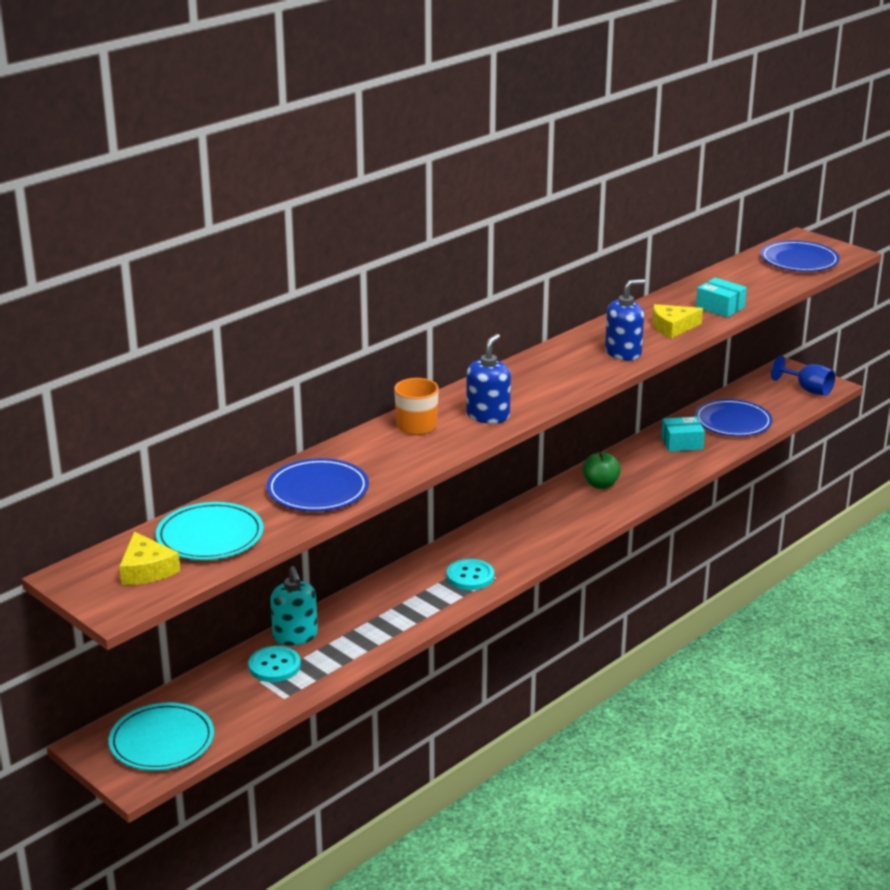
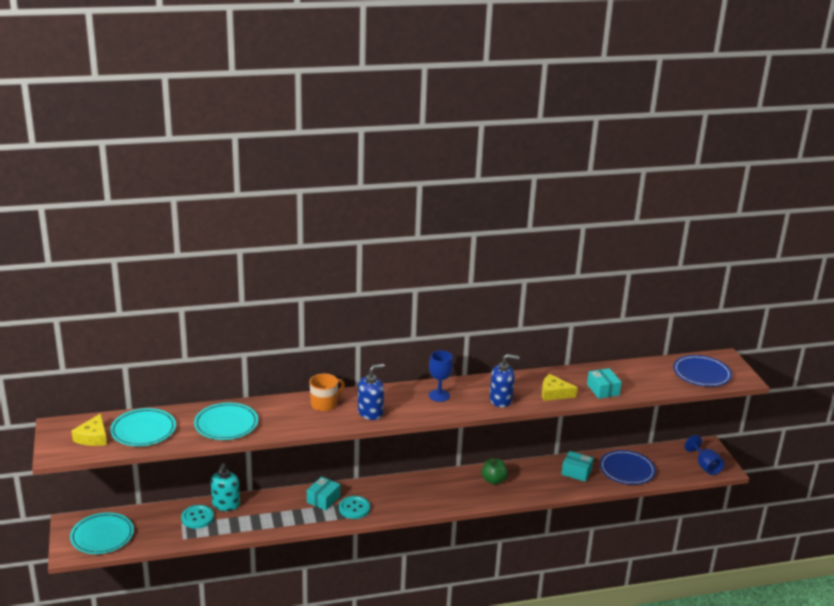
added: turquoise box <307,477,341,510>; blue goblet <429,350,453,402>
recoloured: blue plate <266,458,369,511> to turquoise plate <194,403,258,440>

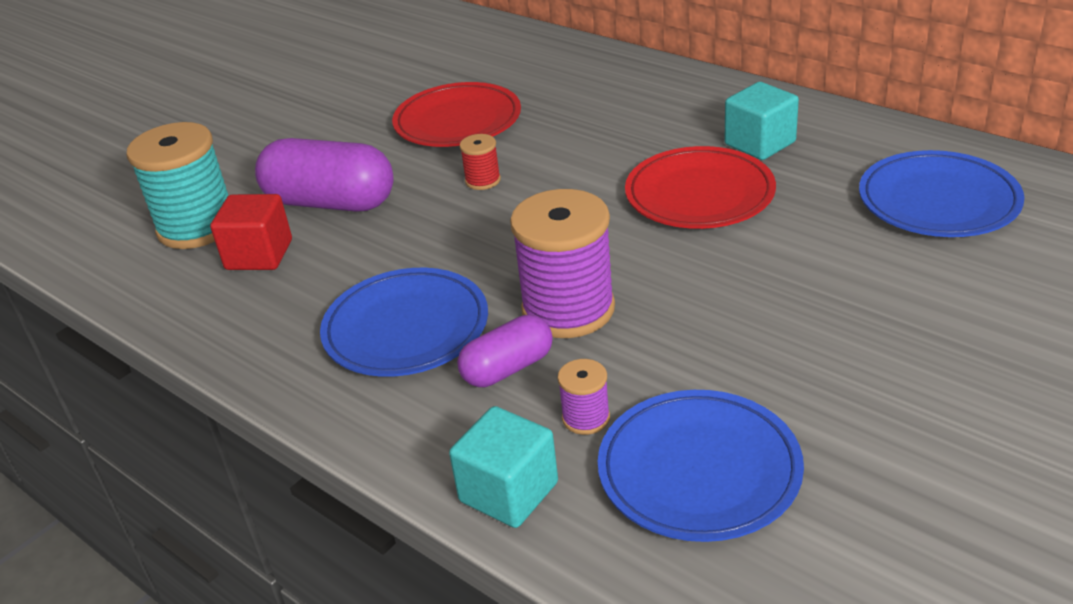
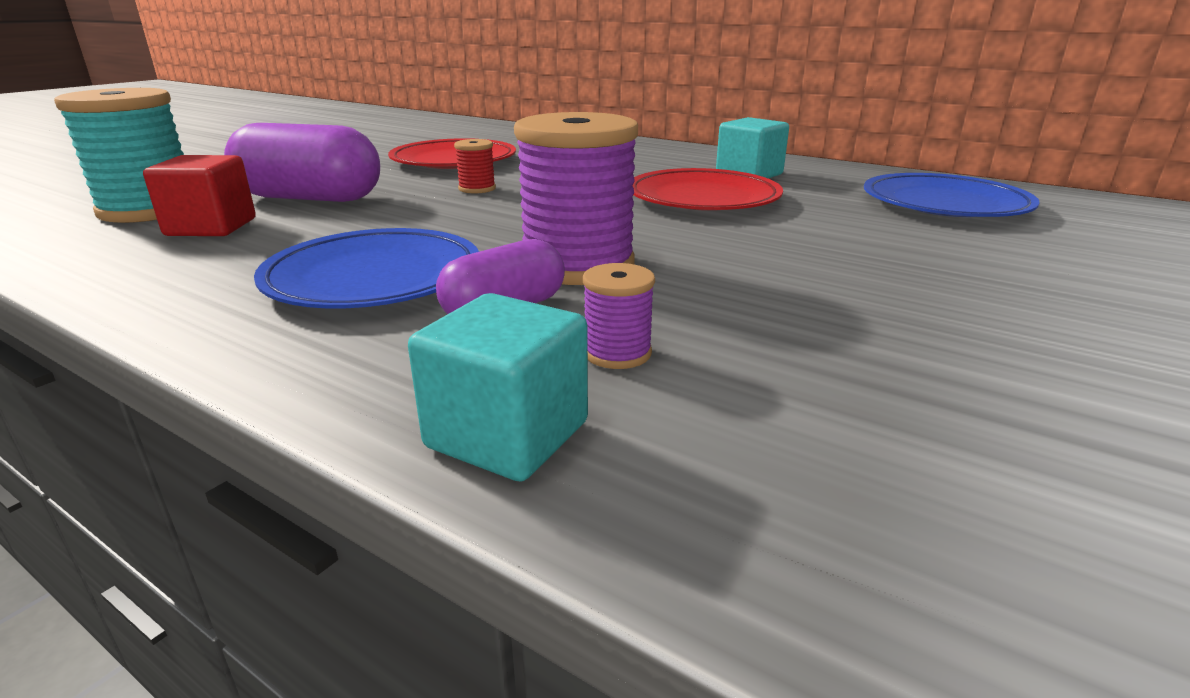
removed: blue plate <598,390,804,542>

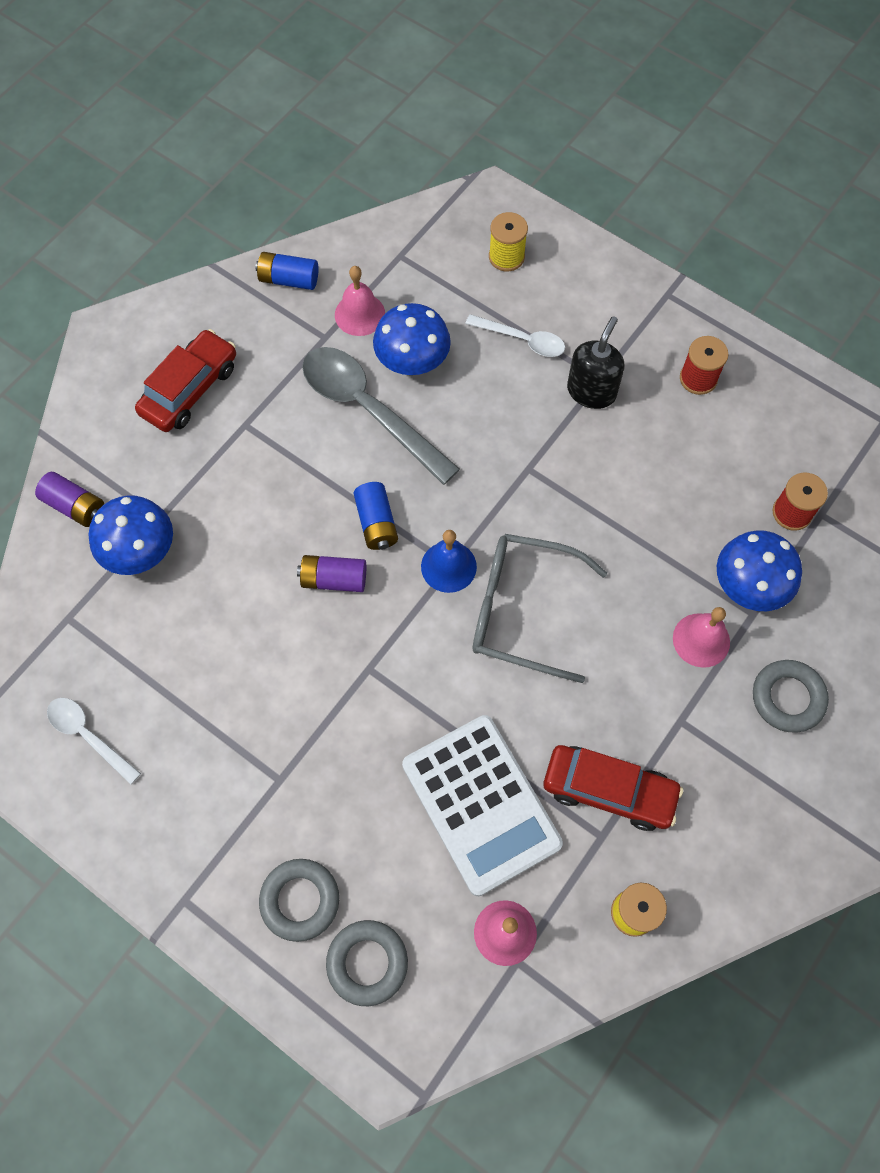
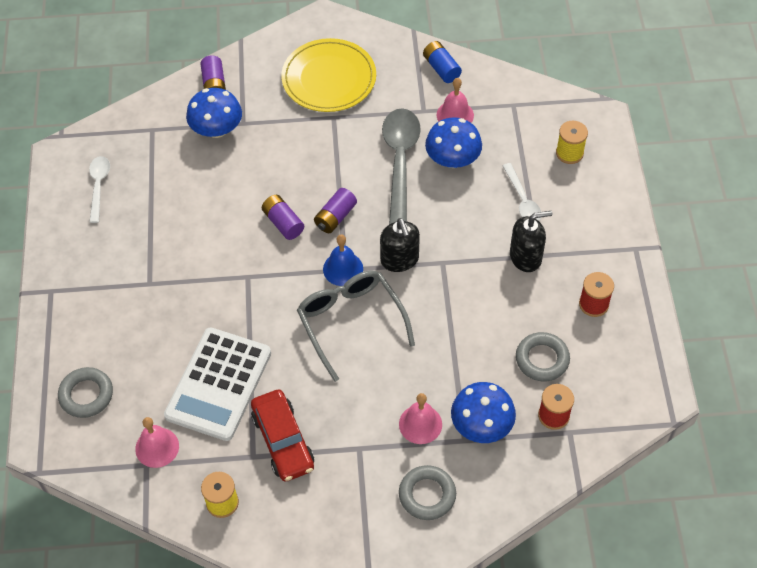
added: black soap dispenser <380,218,420,272>
moved: grey ring <259,859,339,942> to <516,332,570,382>
replaced: red car <135,329,236,432> to yellow plate <281,38,376,112>
recoloured: blue battery <354,482,398,550> to purple battery <314,188,357,233>

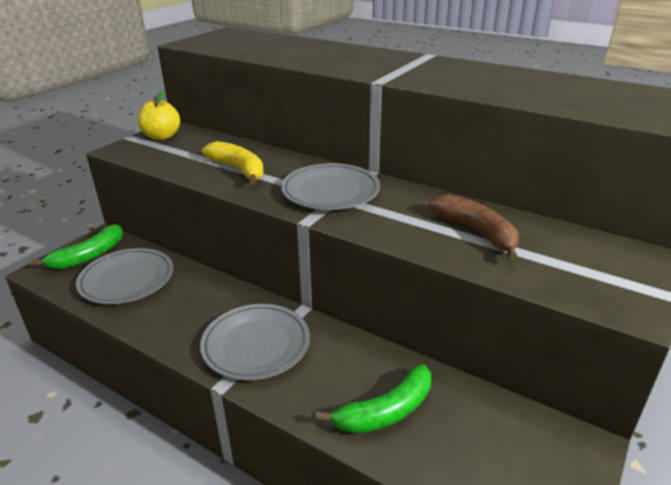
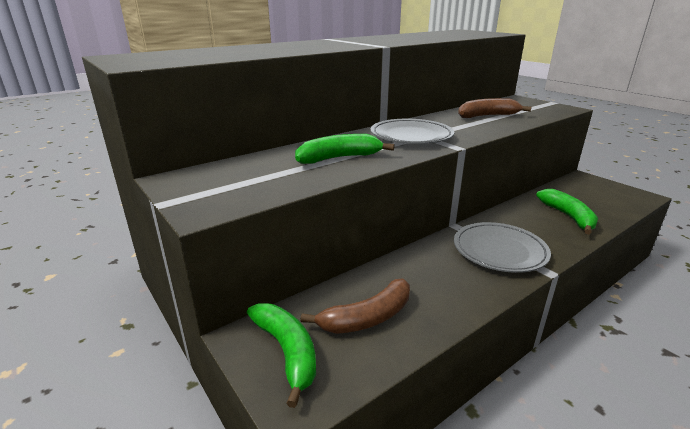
removed: yellow apple <138,91,180,140>
replaced: grey plate <76,248,173,304> to brown banana <301,279,410,334>
recoloured: yellow banana <202,141,264,185> to green banana <295,134,395,164>

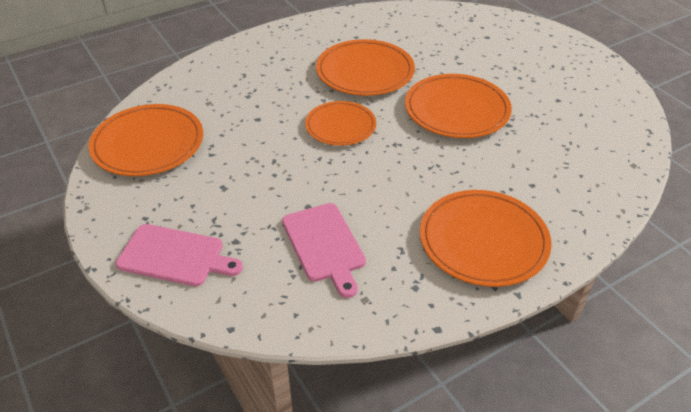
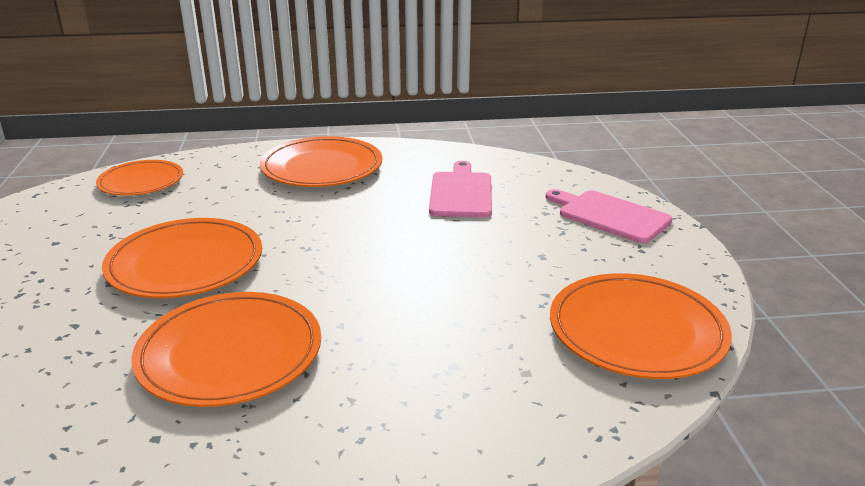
moved: orange plate <305,101,376,146> to <96,160,183,196>

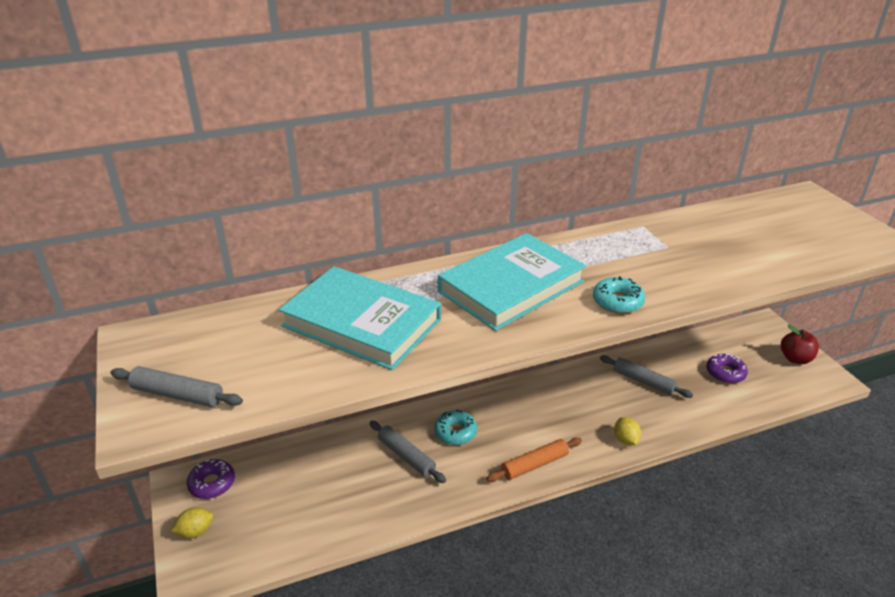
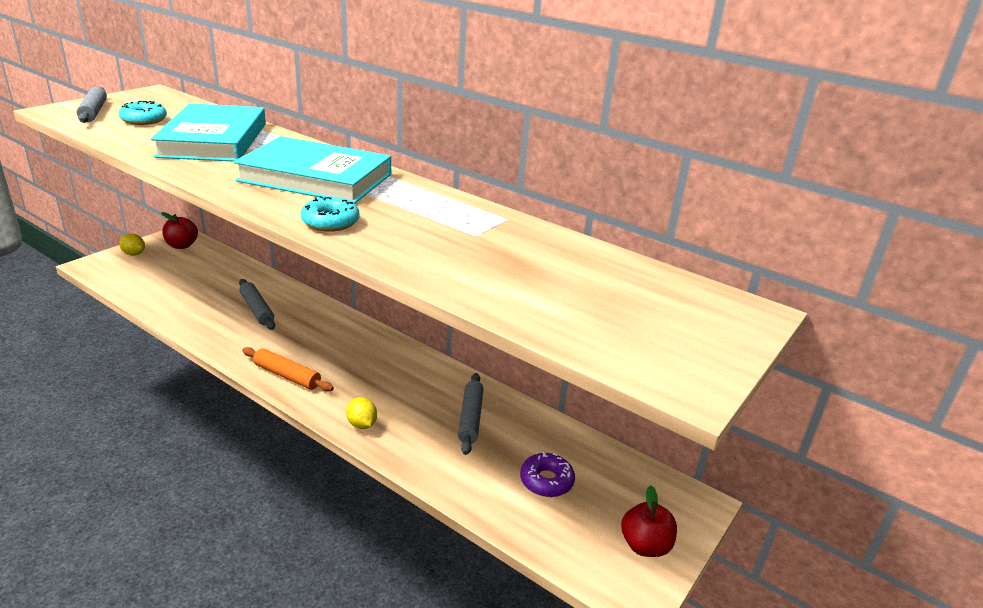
moved: turquoise donut <434,410,477,445> to <118,101,167,125>
replaced: purple donut <187,459,235,499> to red apple <161,212,198,249>
turned: grey rolling pin <370,421,446,483> = <239,279,275,330> 45 degrees counterclockwise; yellow lemon <614,417,641,445> = <346,397,377,429> 75 degrees counterclockwise

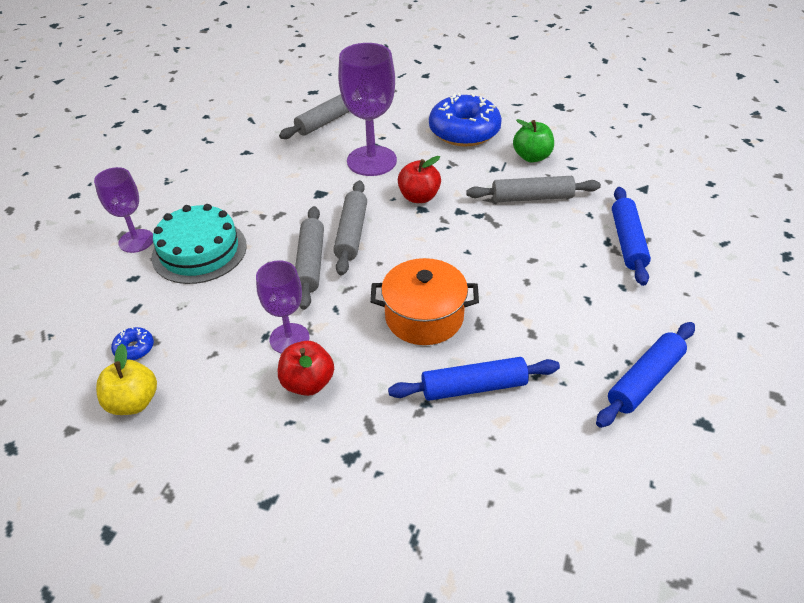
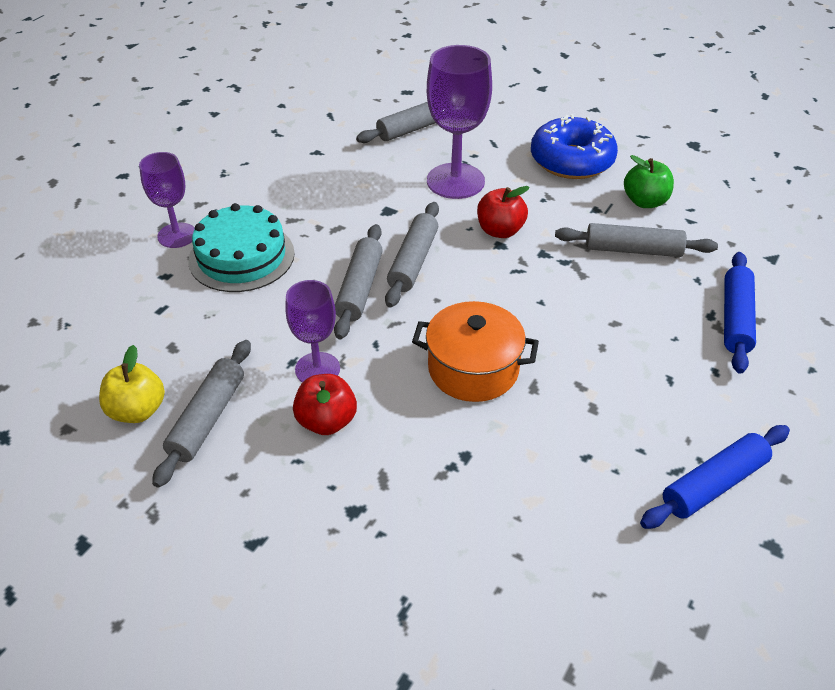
removed: blue donut <111,327,154,360>; blue rolling pin <388,357,560,401>
added: grey rolling pin <152,340,251,488>

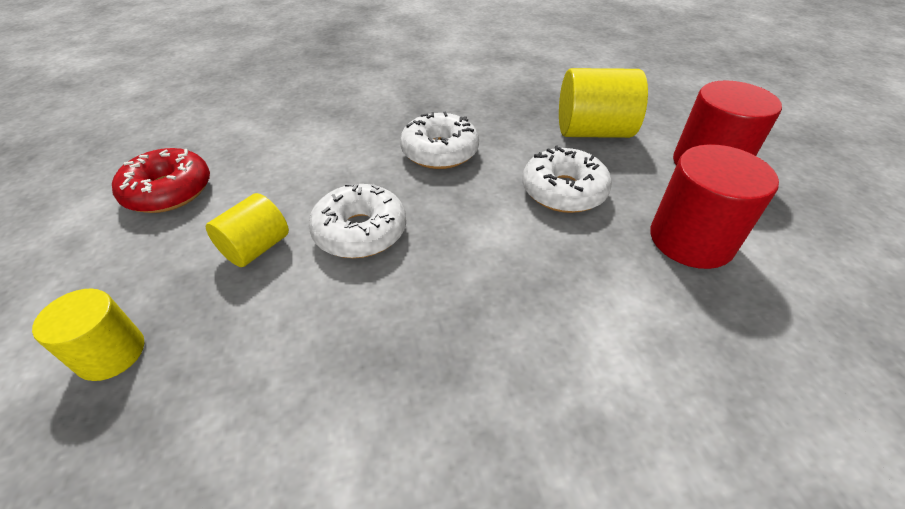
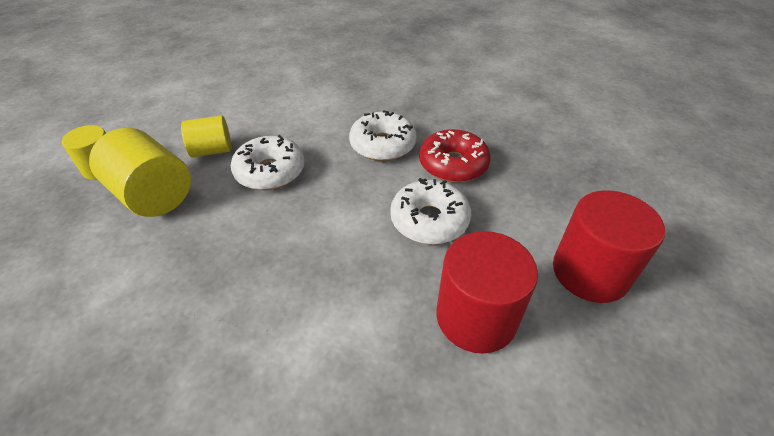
moved: red donut <112,148,210,213> to <419,129,491,183>; yellow cylinder <559,68,648,138> to <89,128,191,217>

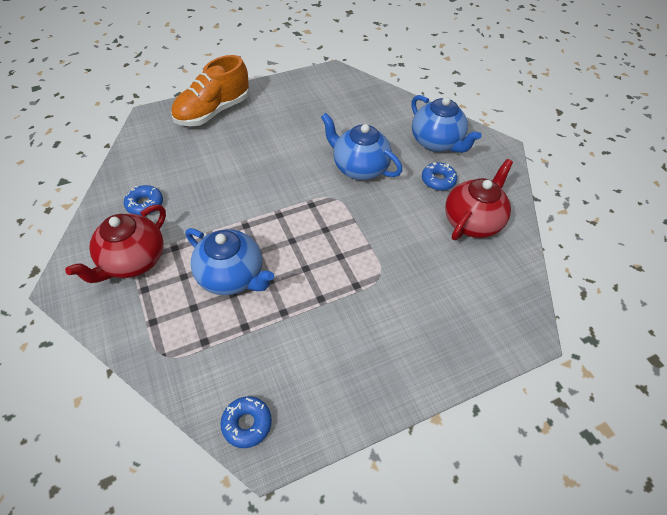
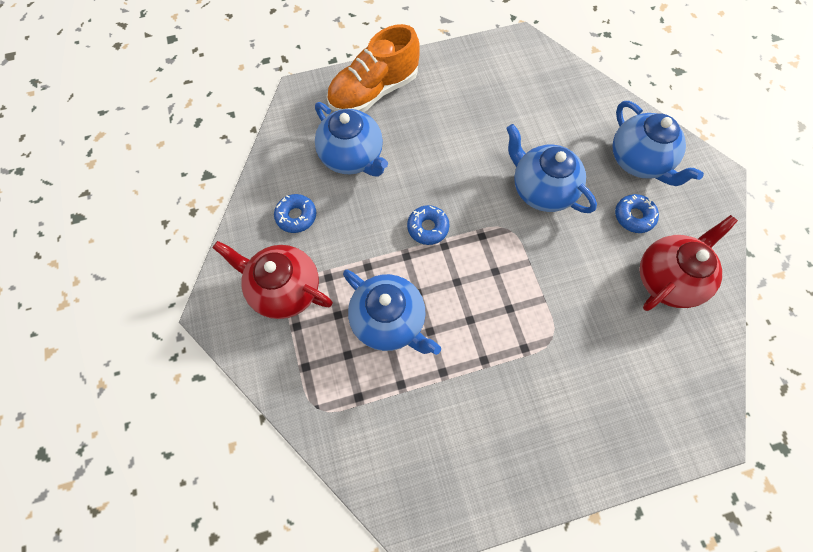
added: blue teapot <315,102,388,176>
moved: blue donut <221,396,272,448> to <407,205,450,245>
turned: red teapot <65,205,166,283> = <213,241,333,319> 75 degrees clockwise

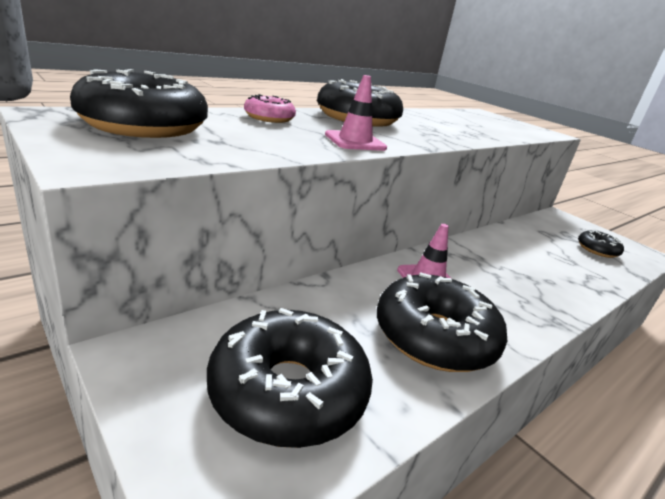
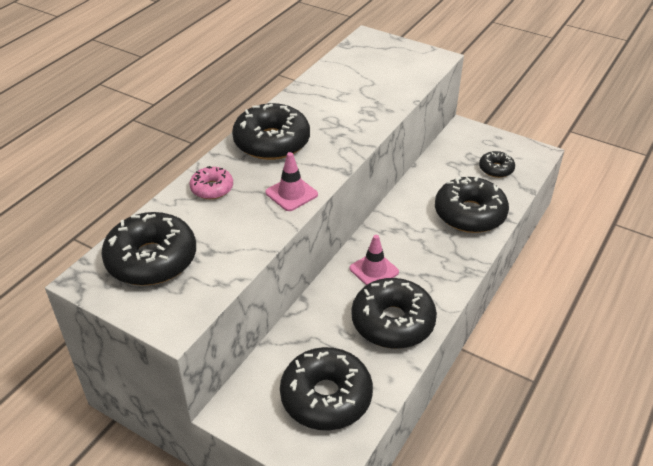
added: black donut <435,176,509,233>

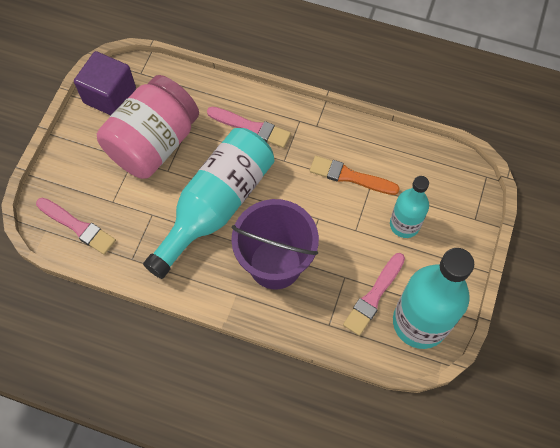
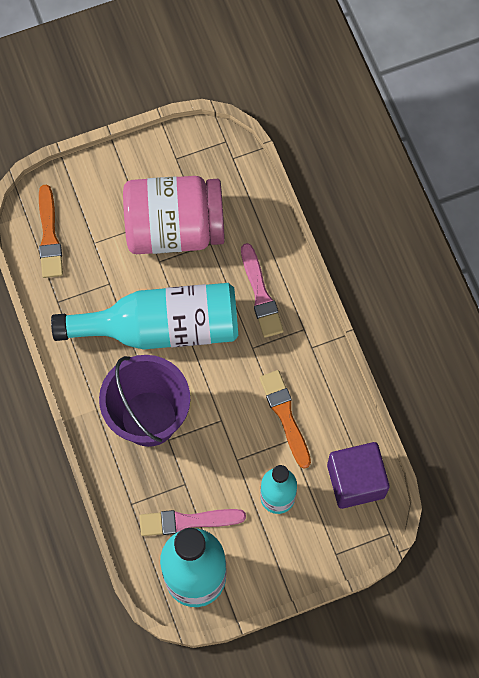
moved: purple cube <74,51,136,115> to <327,442,390,509>
recoloured: pink brush <36,198,116,255> to orange brush <39,184,63,278>

